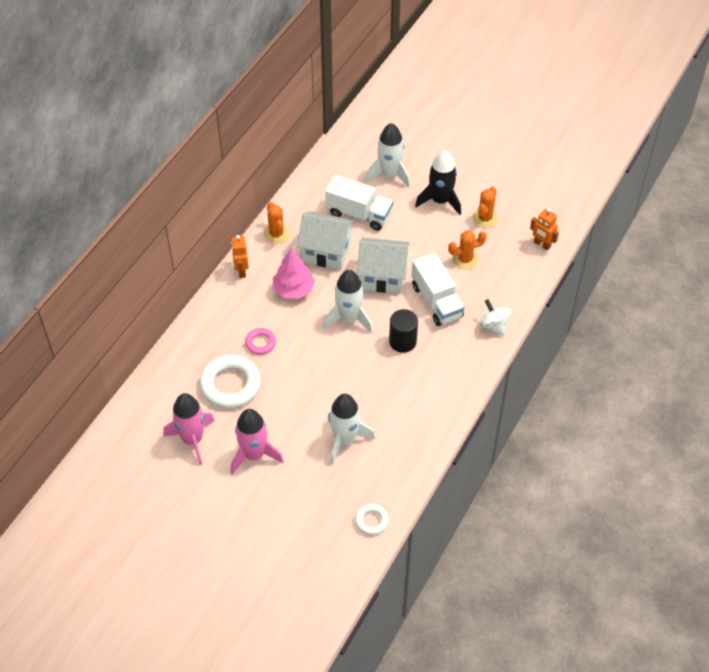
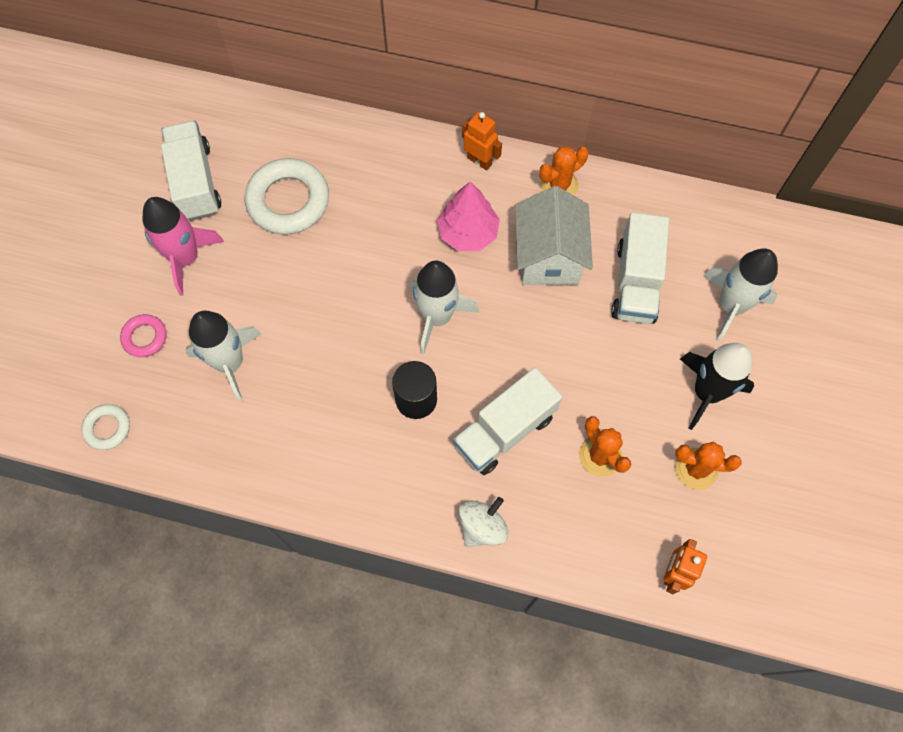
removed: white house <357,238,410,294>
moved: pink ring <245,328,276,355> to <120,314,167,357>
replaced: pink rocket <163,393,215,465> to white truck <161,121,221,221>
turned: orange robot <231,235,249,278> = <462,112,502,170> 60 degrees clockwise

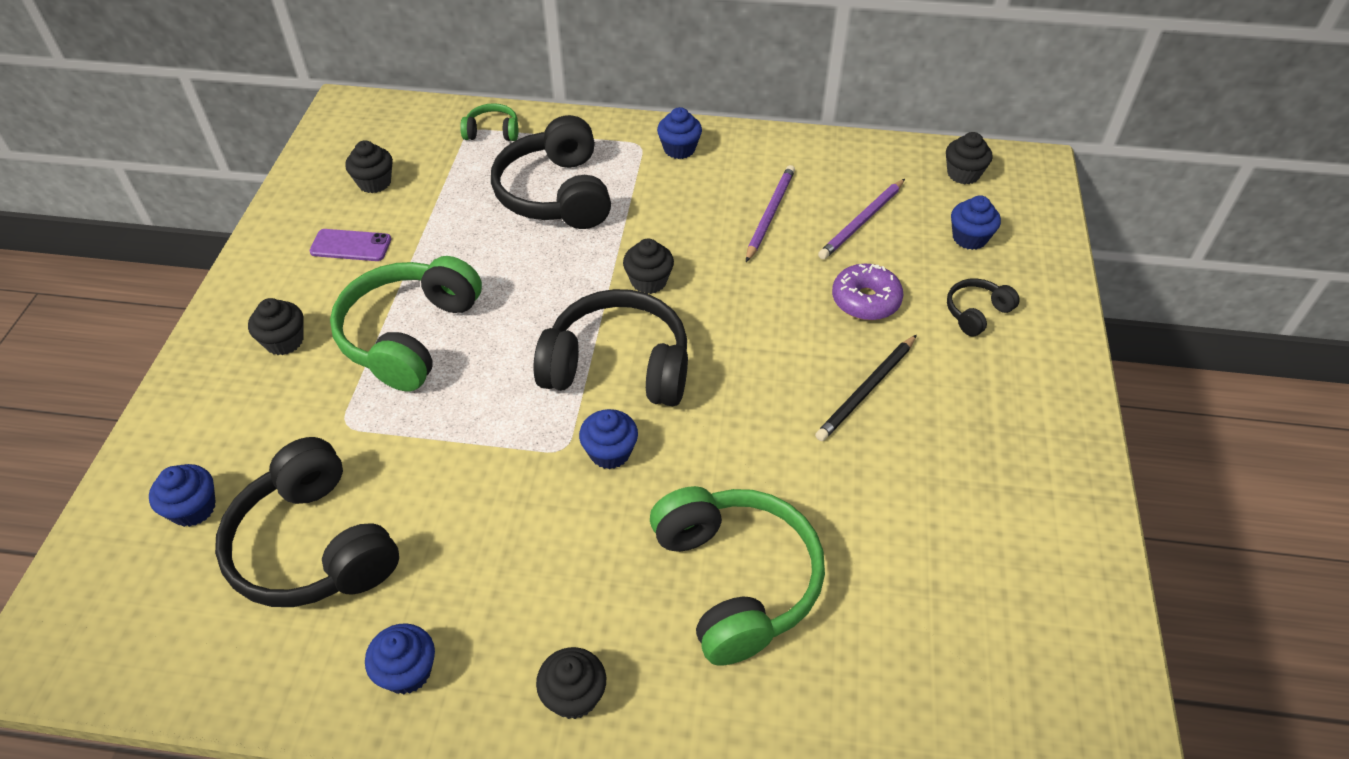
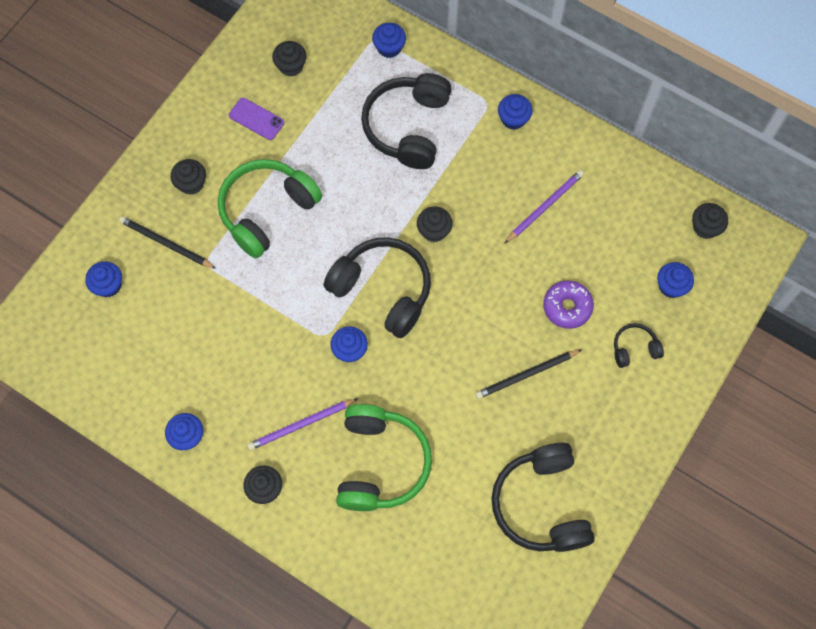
added: black pencil <119,216,217,269>
moved: black headphones <215,437,399,607> to <491,443,595,552>; purple pencil <818,179,905,259> to <247,398,359,450>
replaced: green headphones <460,103,518,141> to blue cupcake <372,23,406,58>

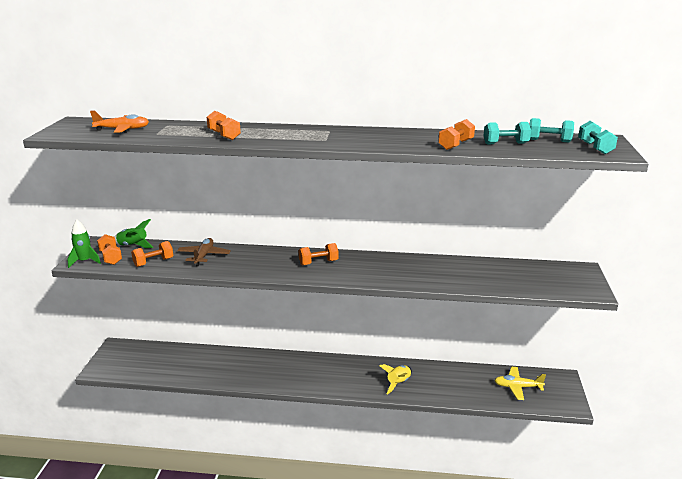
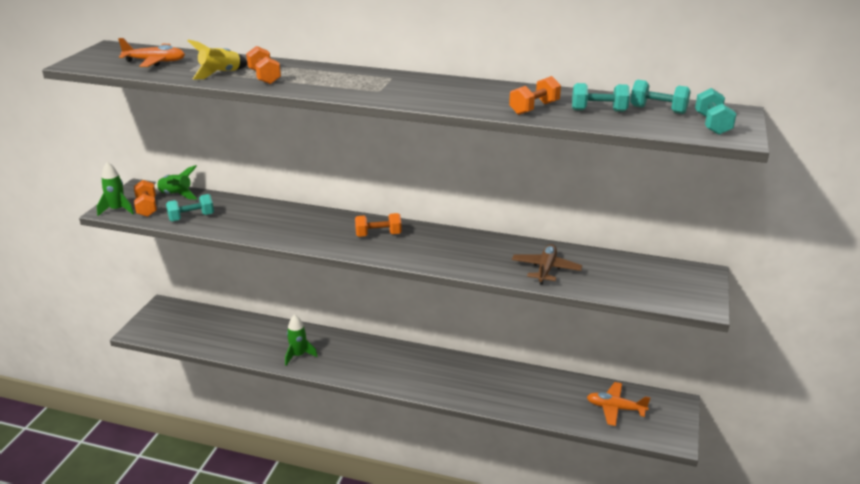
added: green rocket <285,314,318,366>
moved: brown plane <177,238,231,266> to <512,244,583,285>; yellow rocket <379,364,412,395> to <187,39,247,80>
recoloured: orange dumbbell <131,241,173,267> to turquoise dumbbell <166,194,214,222>; yellow plane <494,367,546,400> to orange plane <587,382,650,426>

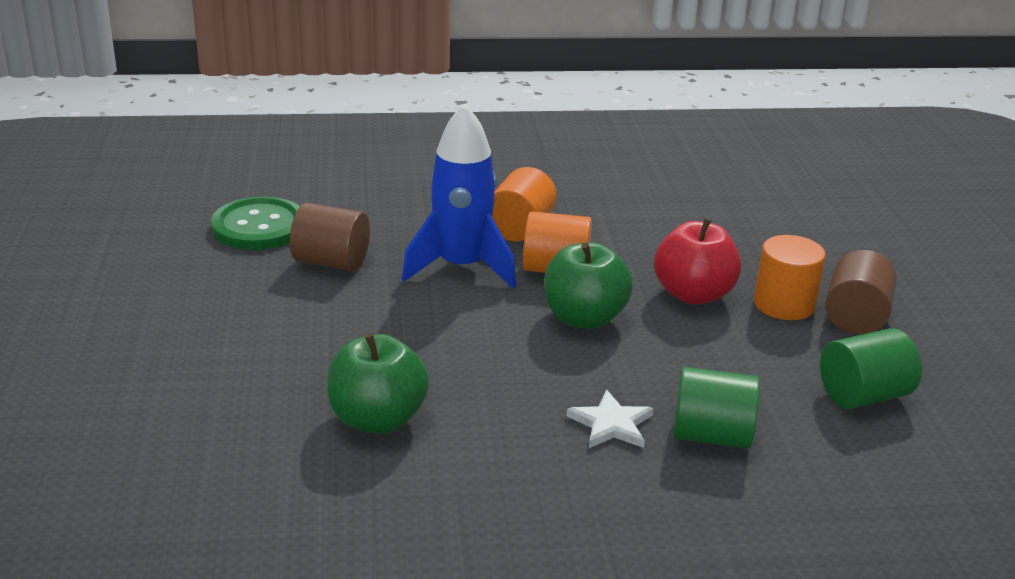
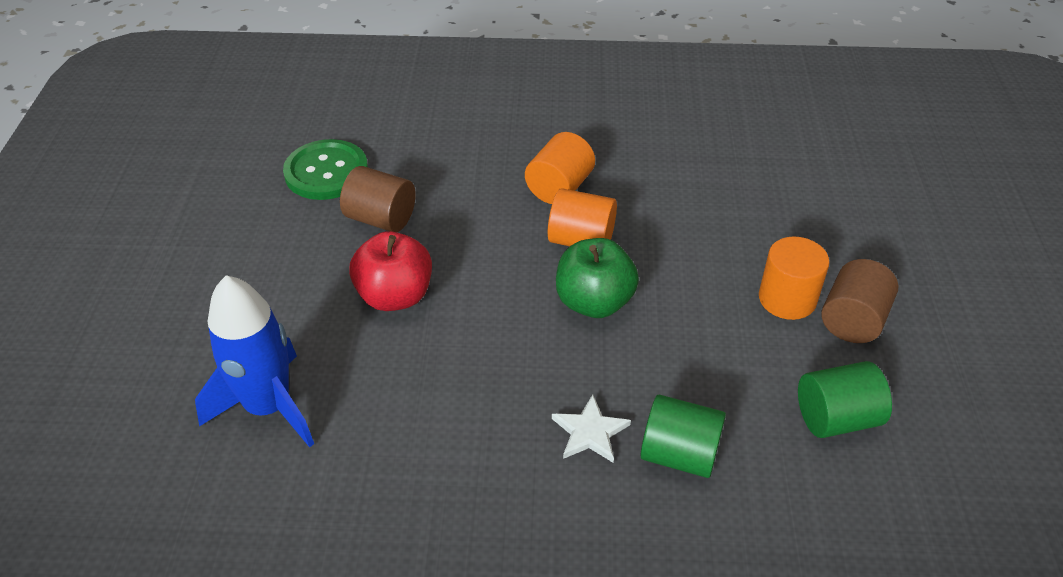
removed: green apple <327,334,429,434>
moved: blue rocket <402,103,516,288> to <195,275,314,447>; red apple <654,218,741,304> to <349,231,432,311>

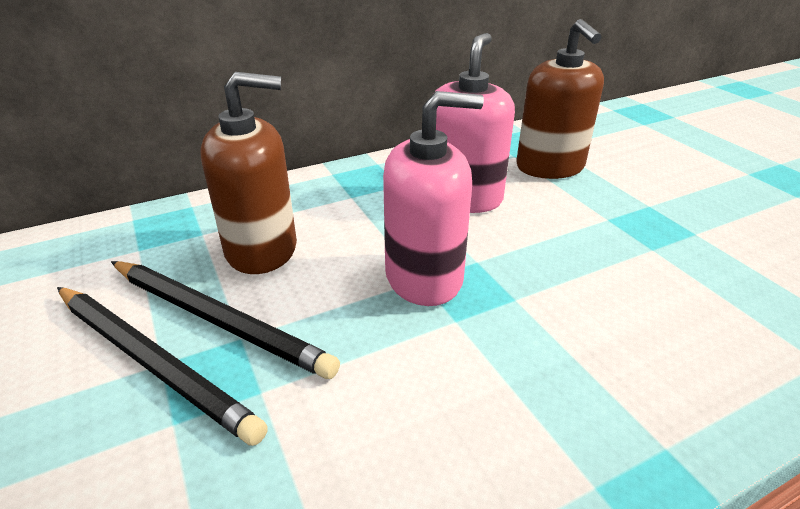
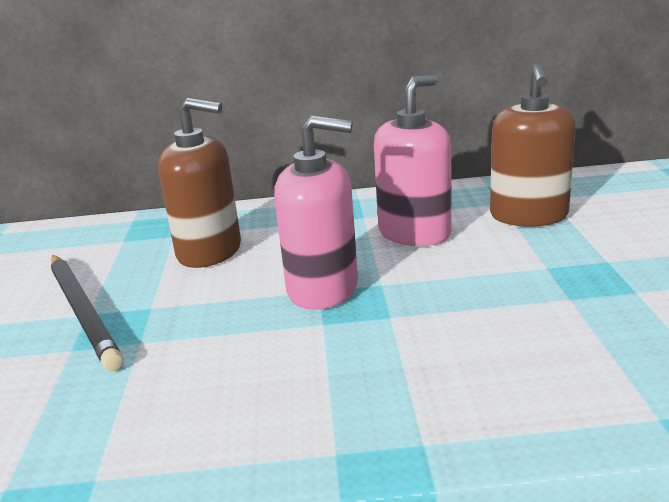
removed: black pencil <111,261,340,379>

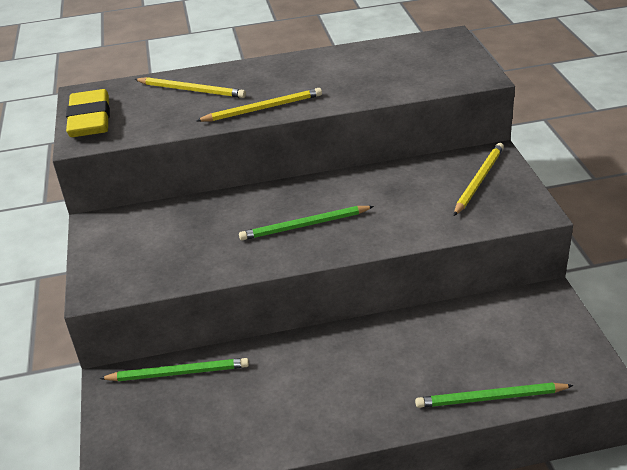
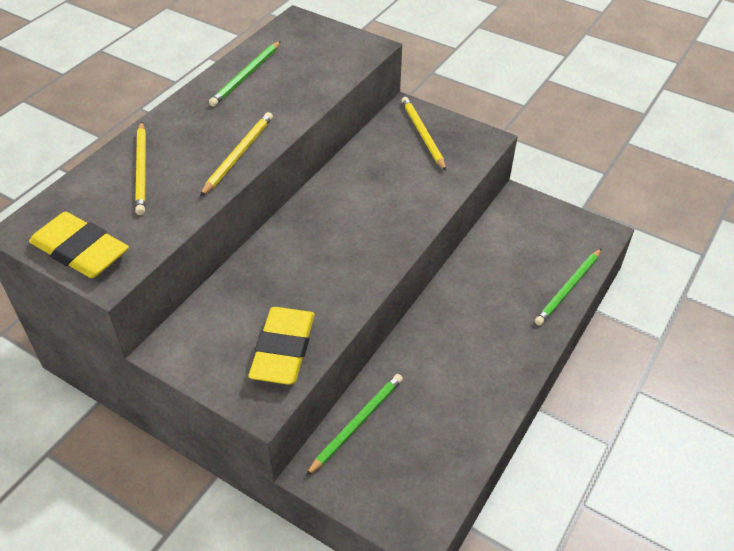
added: yellow eraser <248,307,315,385>
moved: green pencil <239,206,374,241> to <209,41,281,107>
turned: yellow pencil <134,77,246,98> = <135,121,146,215> 105 degrees clockwise

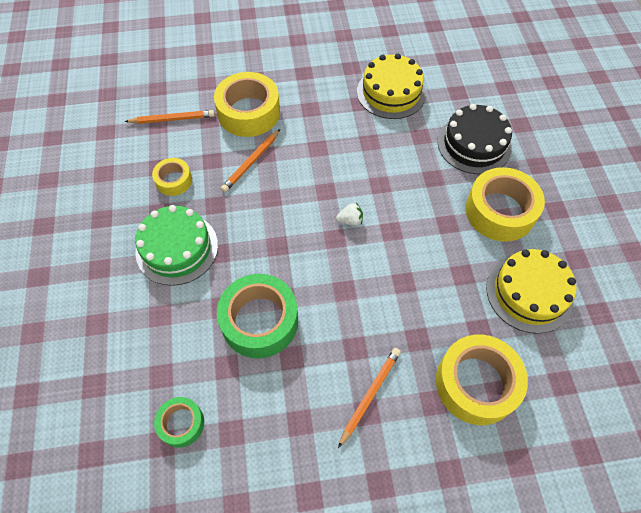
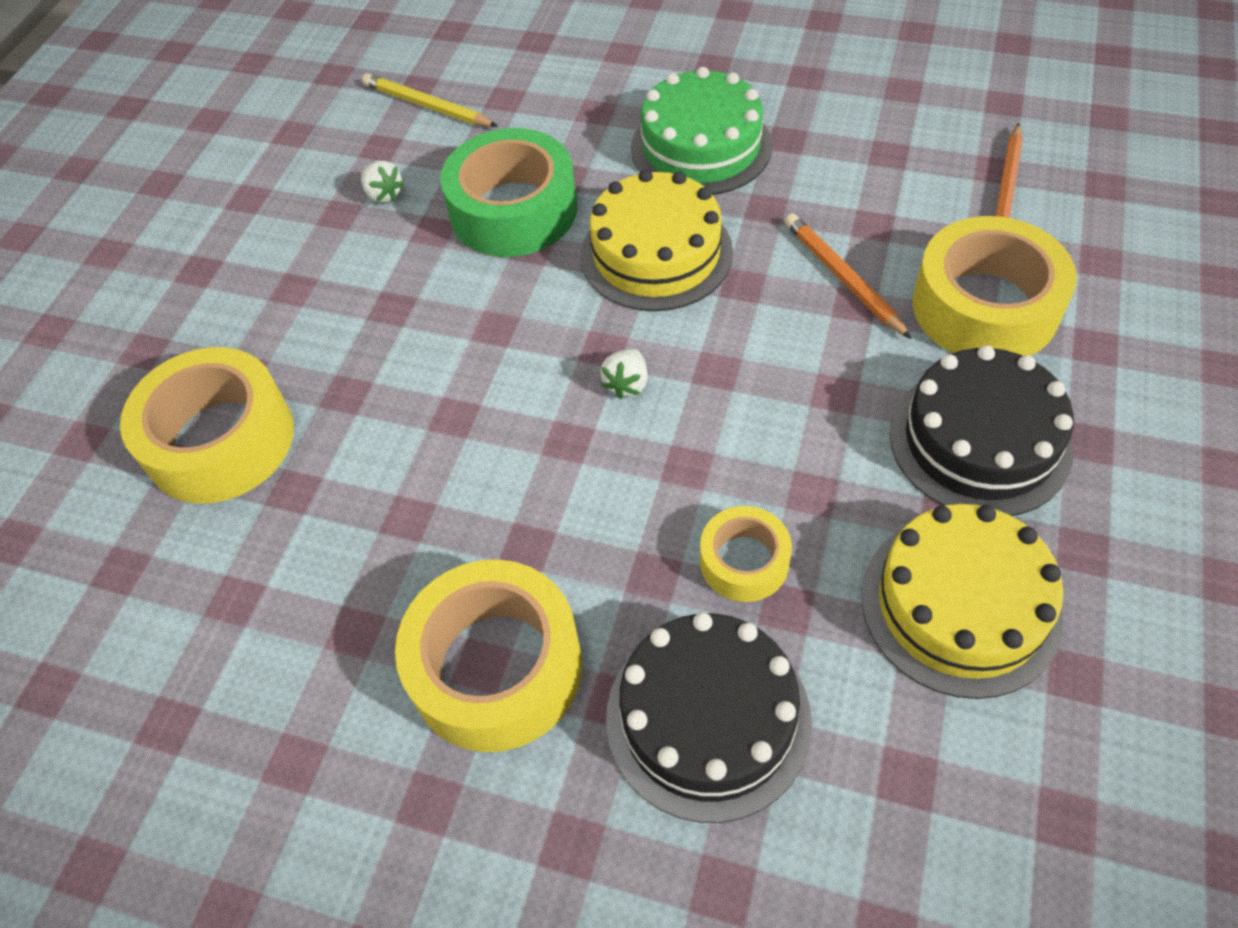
removed: orange pencil <338,348,401,448>
added: white strawberry <361,161,404,203>; black cake <890,345,1074,516>
moved: yellow tape <152,158,192,196> to <700,506,792,602>; yellow cake <486,249,576,334> to <581,170,733,311>
replaced: green tape <154,397,204,448> to yellow pencil <362,73,498,127>

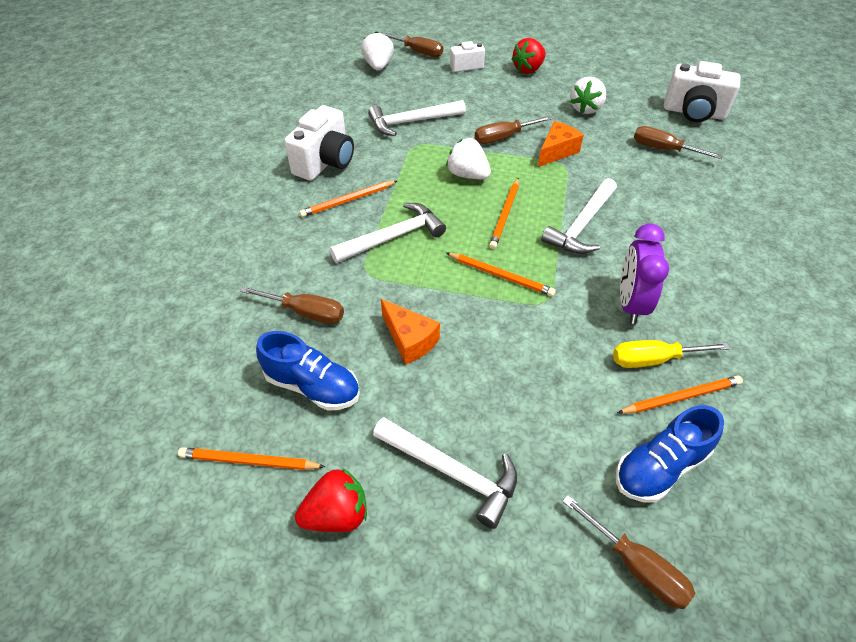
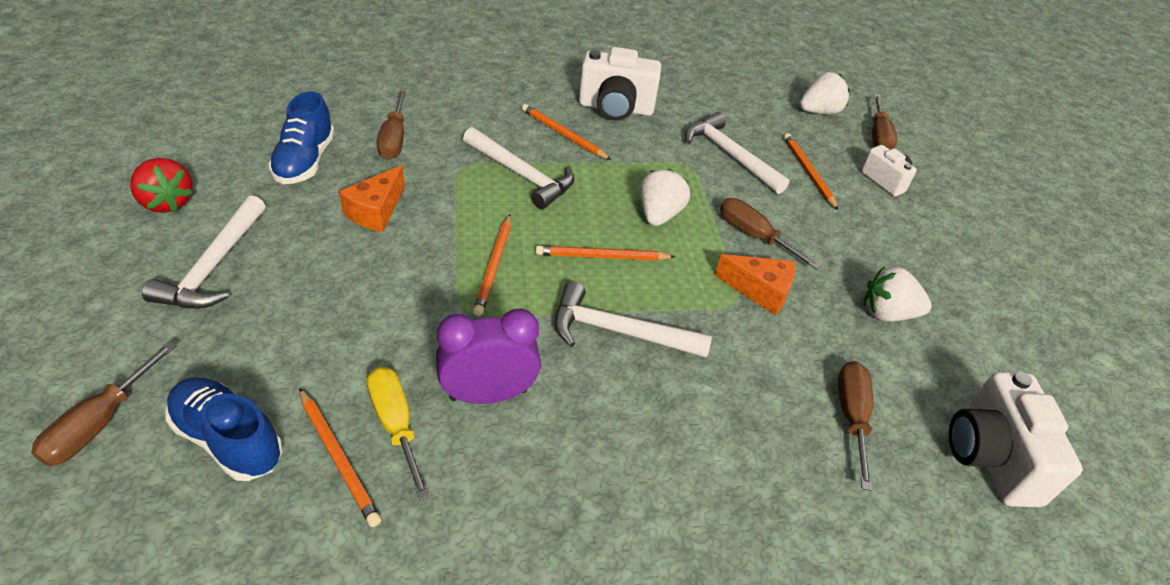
removed: red strawberry <511,38,546,74>
moved: orange pencil <178,447,325,470> to <784,133,838,210>

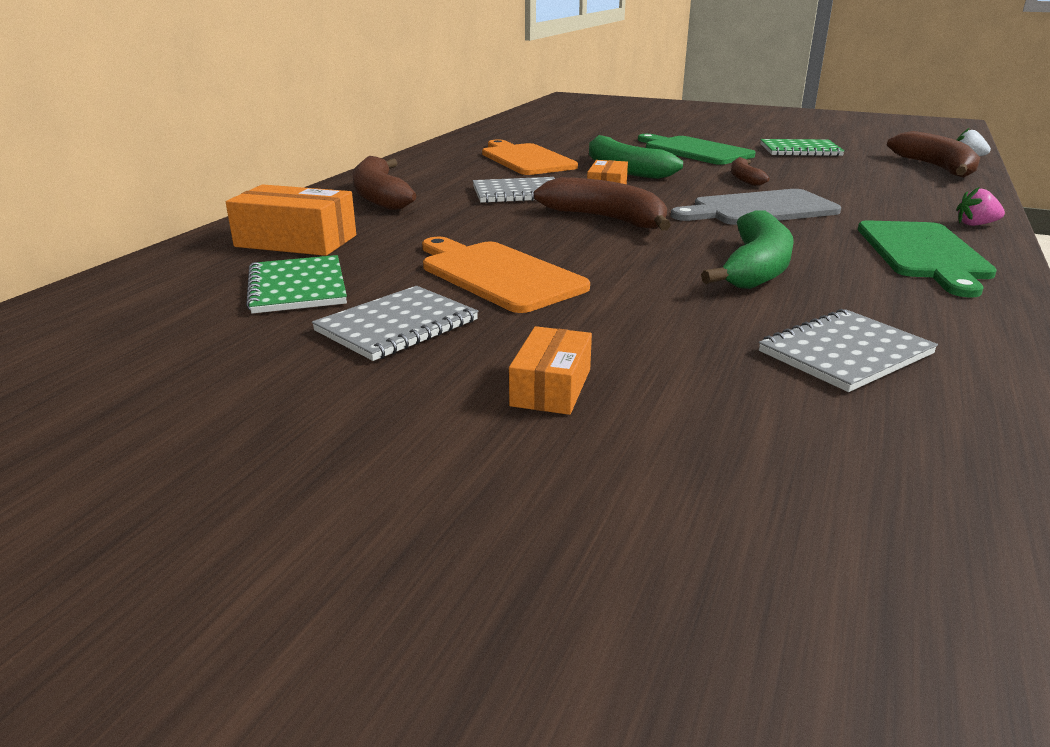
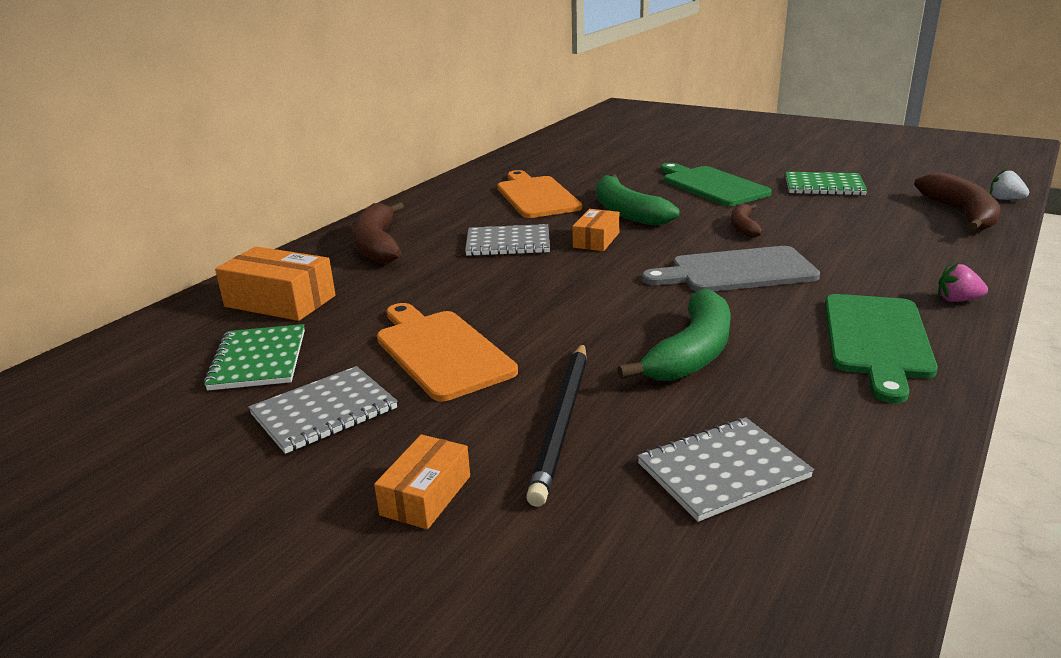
removed: brown banana <534,177,671,231>
added: black pencil <526,343,587,507>

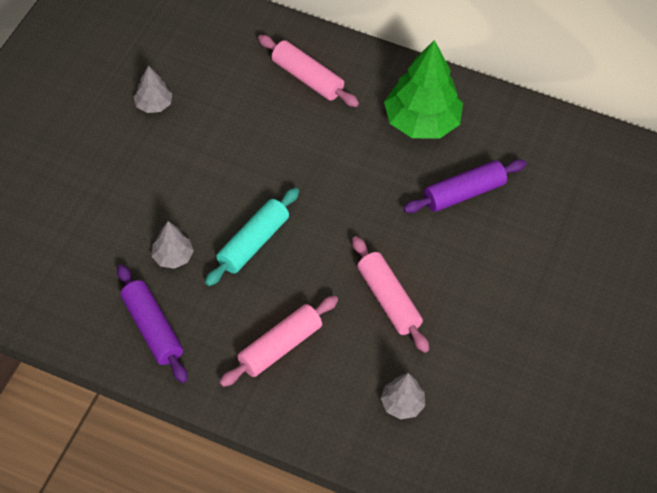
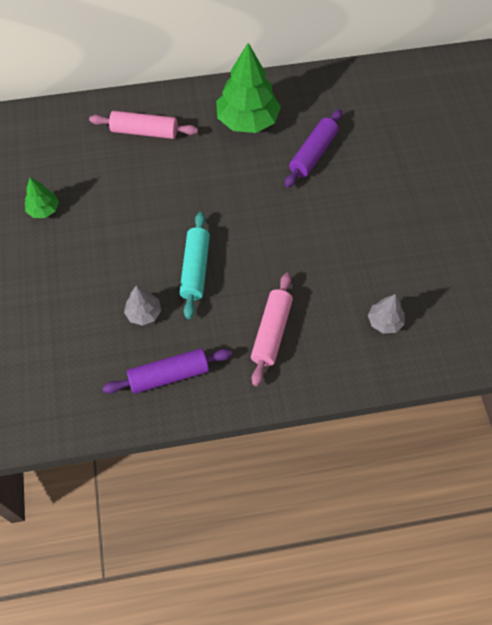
removed: pink rolling pin <352,236,429,353>
recoloured: grey tree <133,65,172,113> to green tree <25,177,59,218>
turned: purple rolling pin <117,264,188,383> = <102,348,232,394> 45 degrees counterclockwise

